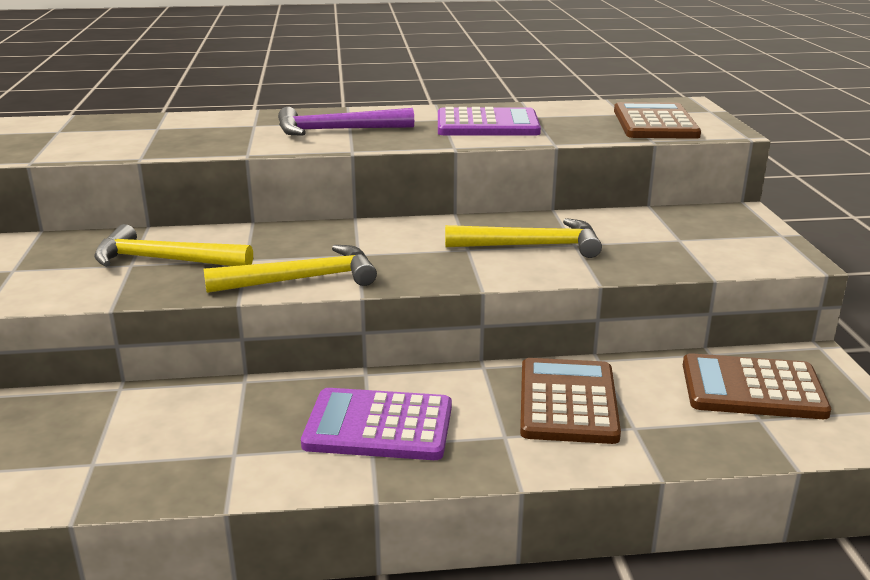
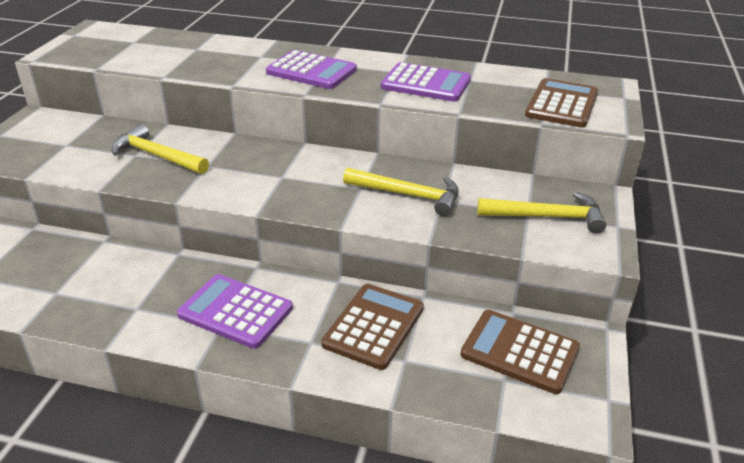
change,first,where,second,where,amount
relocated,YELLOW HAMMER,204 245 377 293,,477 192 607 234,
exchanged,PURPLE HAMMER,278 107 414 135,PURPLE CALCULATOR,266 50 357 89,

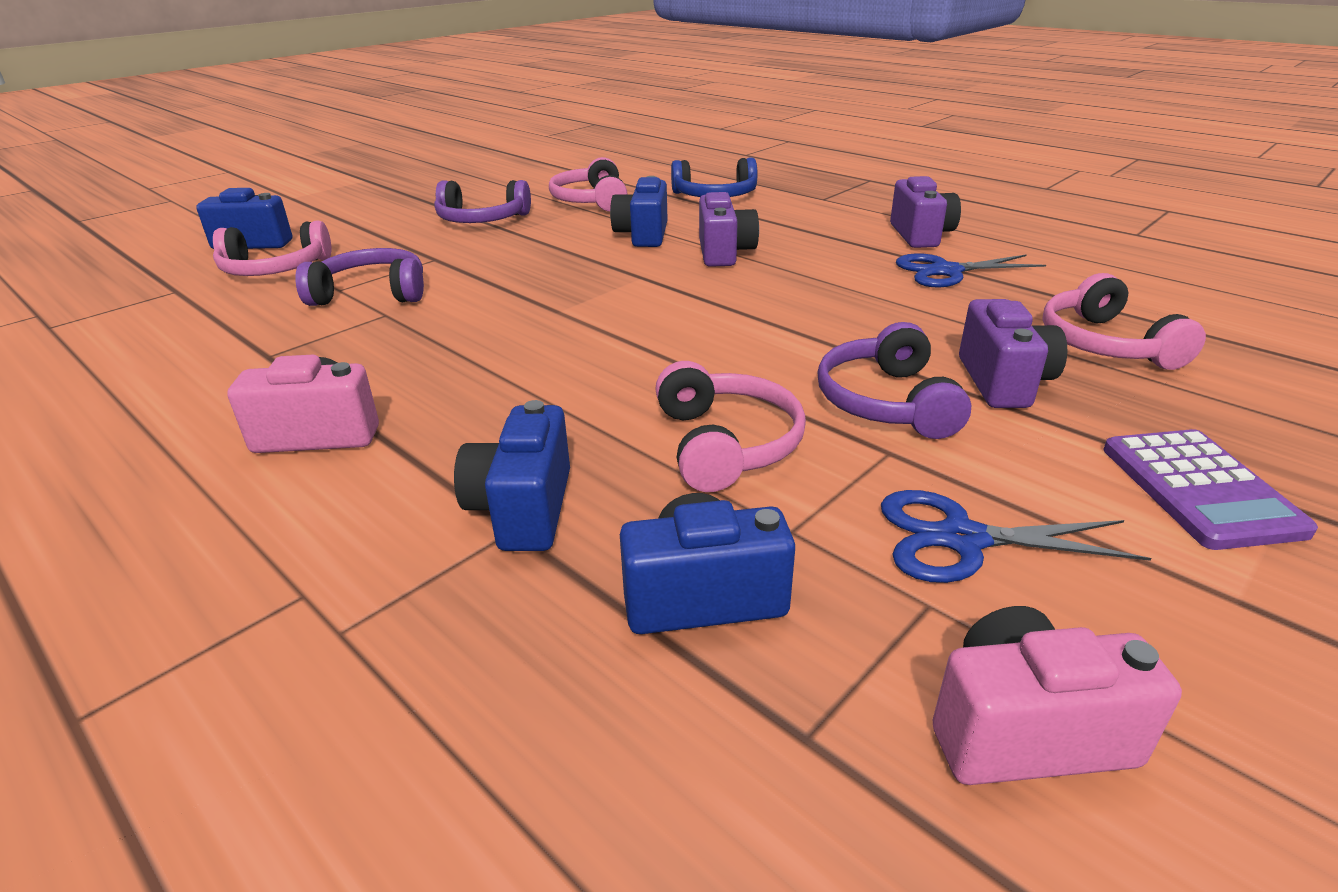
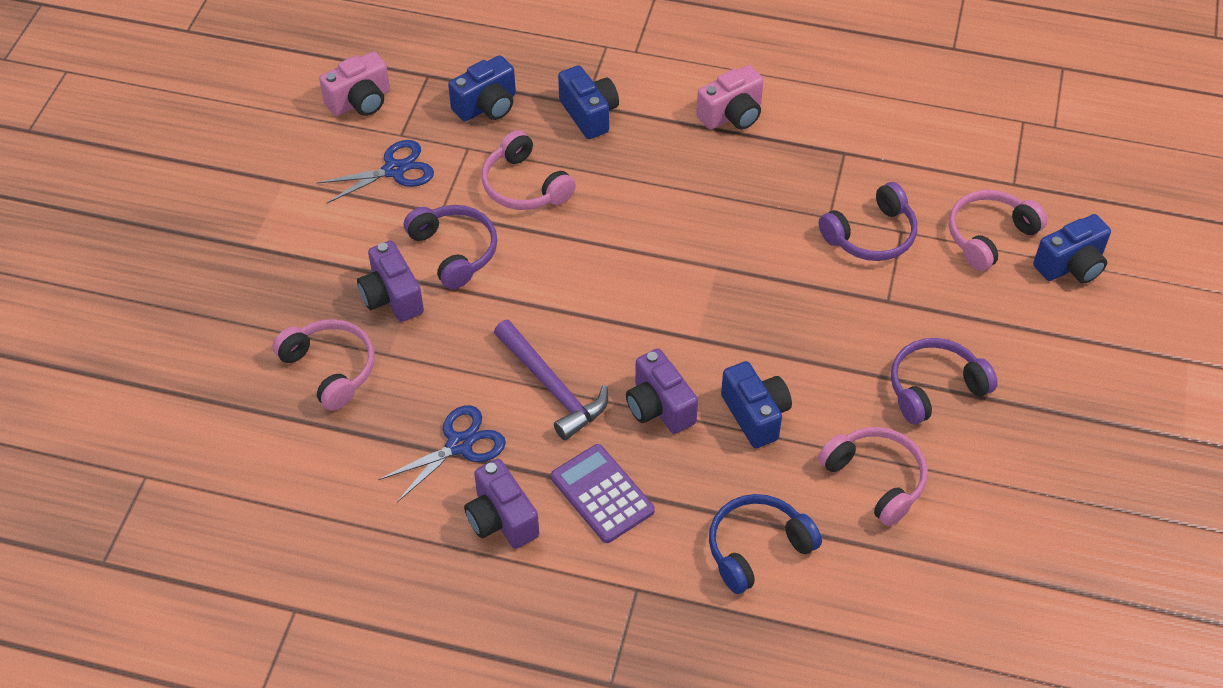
change,first,where,second,where,amount
appeared,,,PURPLE HAMMER,494 320 608 440,
relocated,PURPLE CALCULATOR,1103 429 1318 550,,551 444 655 543,

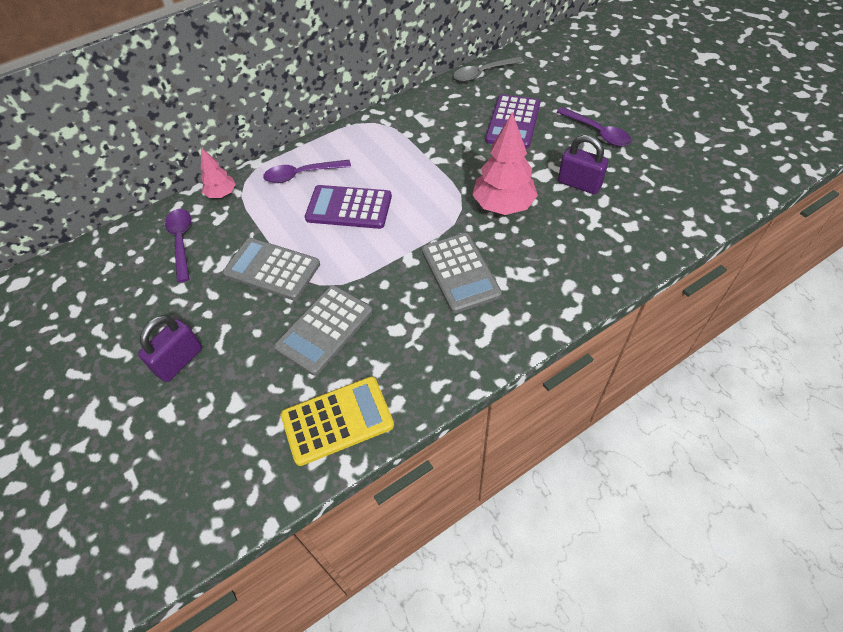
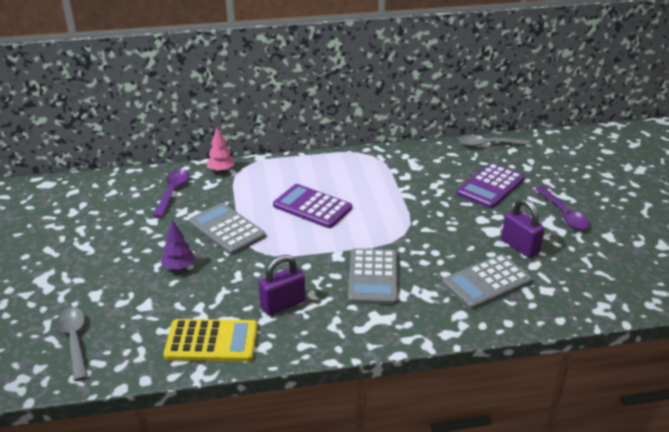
change,first,where,second,where,amount
missing,PURPLE SPOON,263 160 351 183,,,
missing,PINK TREE,472 112 538 215,,,
appeared,,,GREY SPOON,56 307 87 381,
appeared,,,PURPLE TREE,161 220 195 270,
relocated,PURPLE PADLOCK,138 315 202 382,,259 255 305 315,
relocated,GREY CALCULATOR,274 285 373 375,,442 254 532 310,

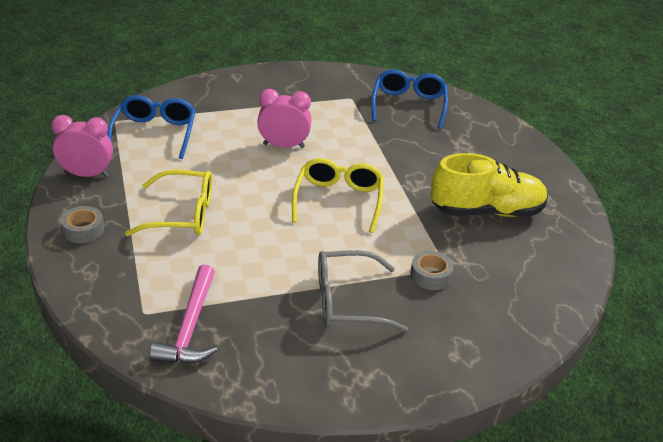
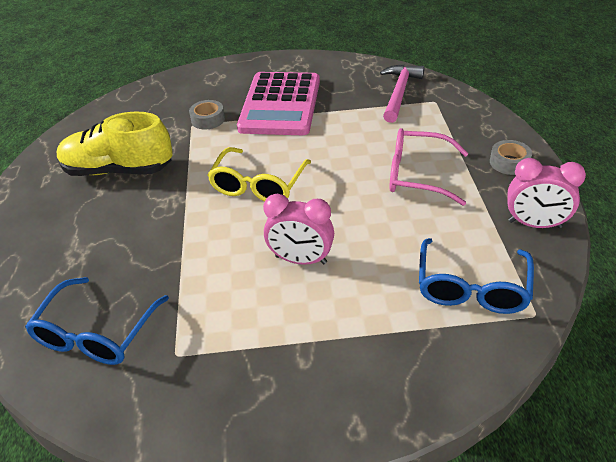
change,first,where,second,where,amount
exchanged,GREY GLASSES,318 250 408 332,PINK CALCULATOR,237 72 320 135,
colour,YELLOW GLASSES,125 170 212 236,PINK GLASSES,390 128 468 206,

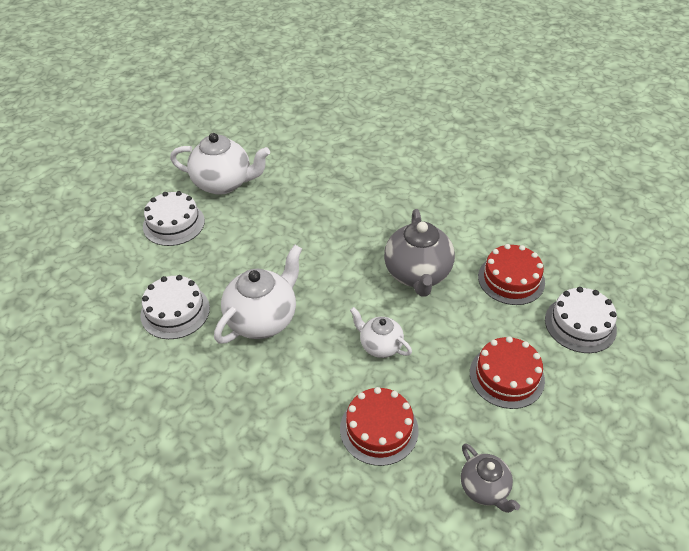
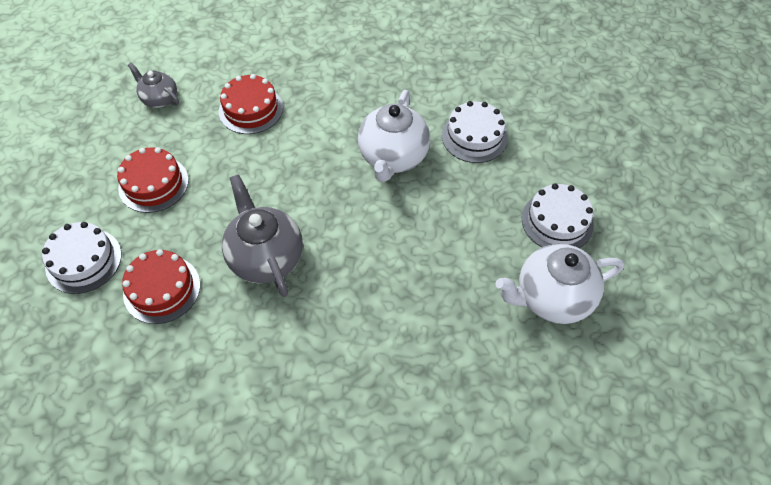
change,first,where,second,where,amount
missing,WHITE TEAPOT,350 307 412 358,,,

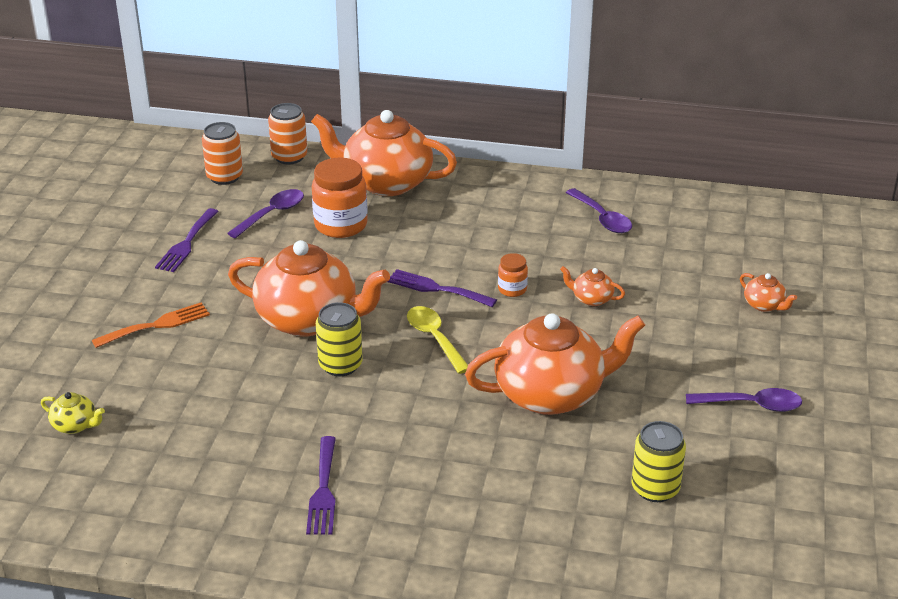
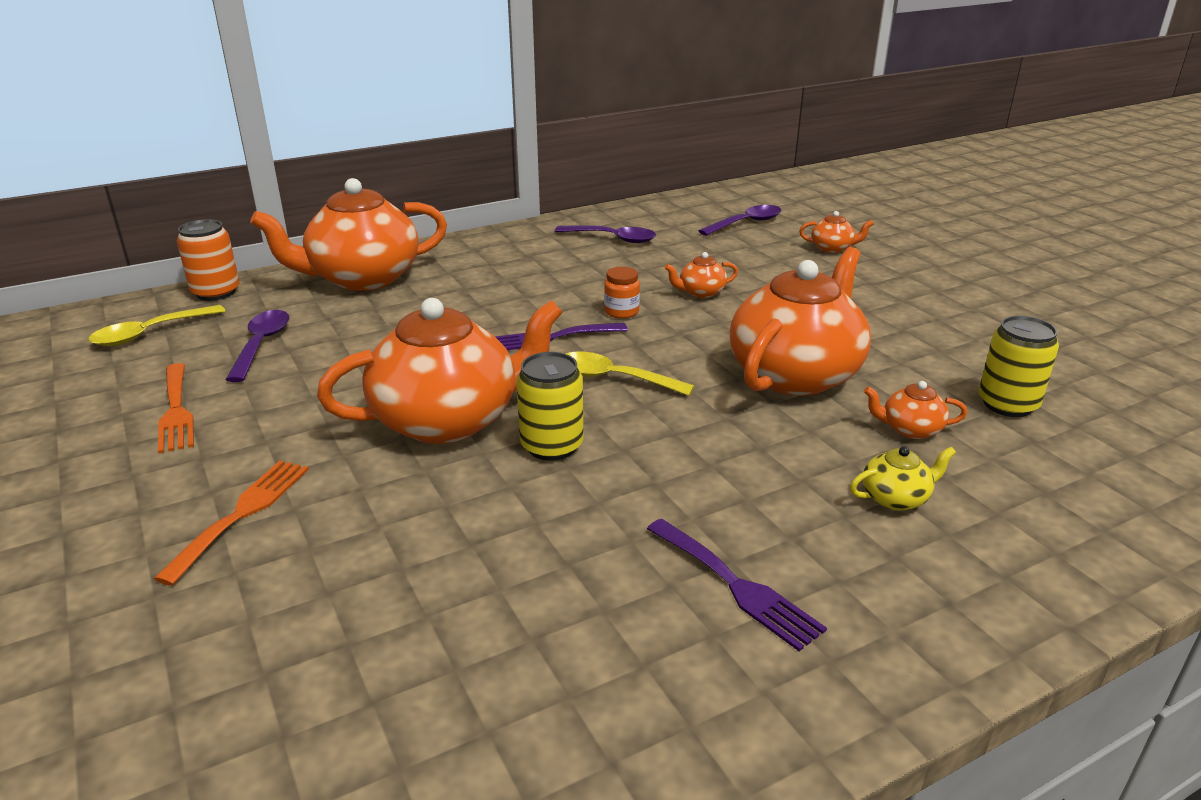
change,first,where,second,where,amount
missing,ORANGE JAR,312 158 368 238,,,
appeared,,,ORANGE TEAPOT,864 381 967 439,
relocated,YELLOW TEAPOT,41 392 105 434,,850 446 956 511,
relocated,PURPLE SPOON,686 388 802 412,,699 205 781 236,
exchanged,ORANGE CAN,202 122 243 185,YELLOW SPOON,88 305 225 346,
colour,PURPLE FORK,155 208 219 272,ORANGE FORK,158 363 194 453,

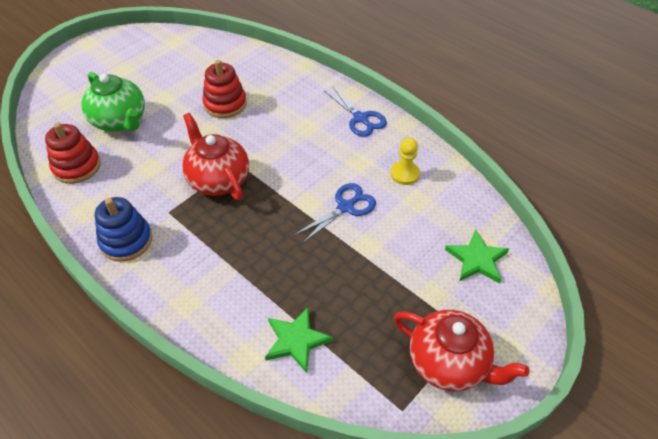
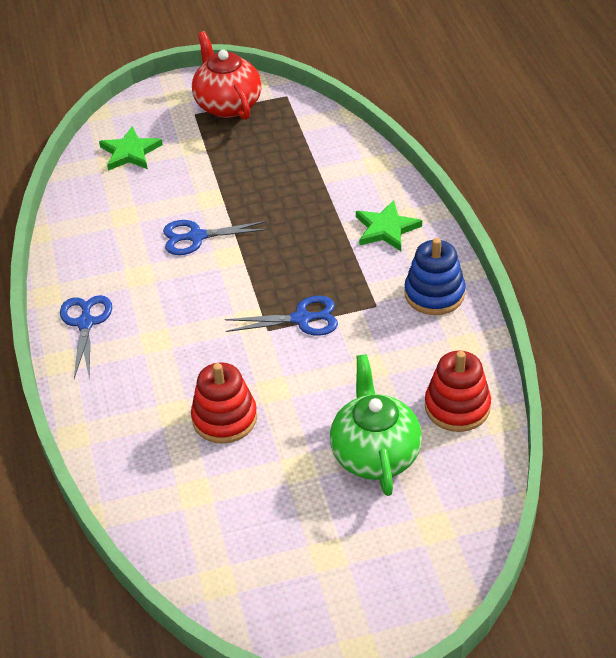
change,first,where,second,where,amount
missing,YELLOW PAWN,391 137 420 185,,,
relocated,GREEN STAR,265 307 333 373,,356 200 422 251,
exchanged,RED TEAPOT,182 113 249 200,BLUE SCISSORS,225 296 338 336,

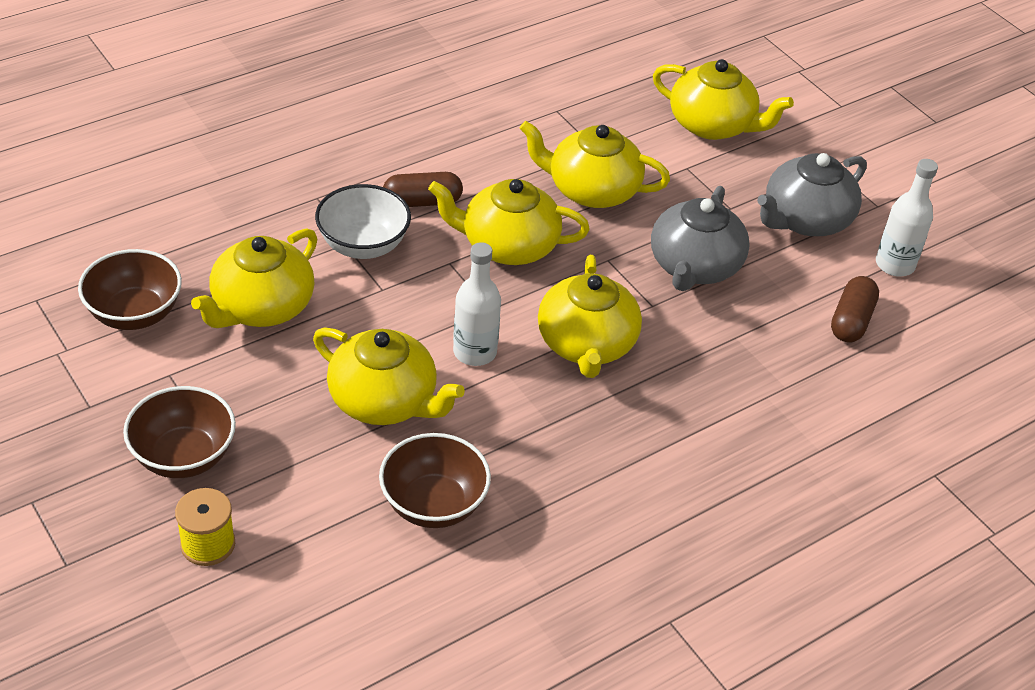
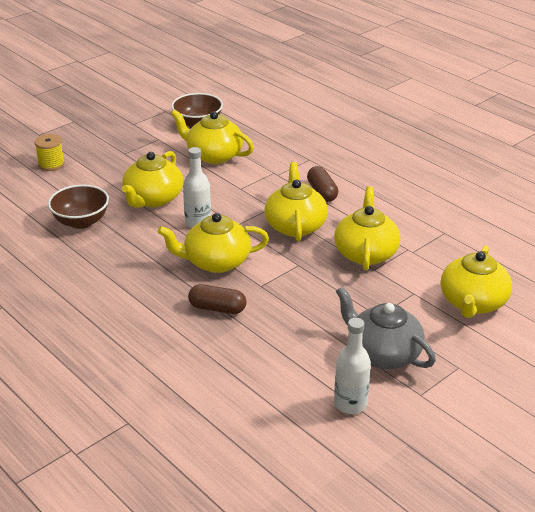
change,first,where,second,where,amount
missing,BROWN BOWL,123 386 236 478,,,
missing,WHITE BOWL,315 184 411 259,,,
missing,GREY TEAPOT,651 186 750 291,,,
relocated,BROWN CAPSULE,831 276 879 342,,188 284 247 314,

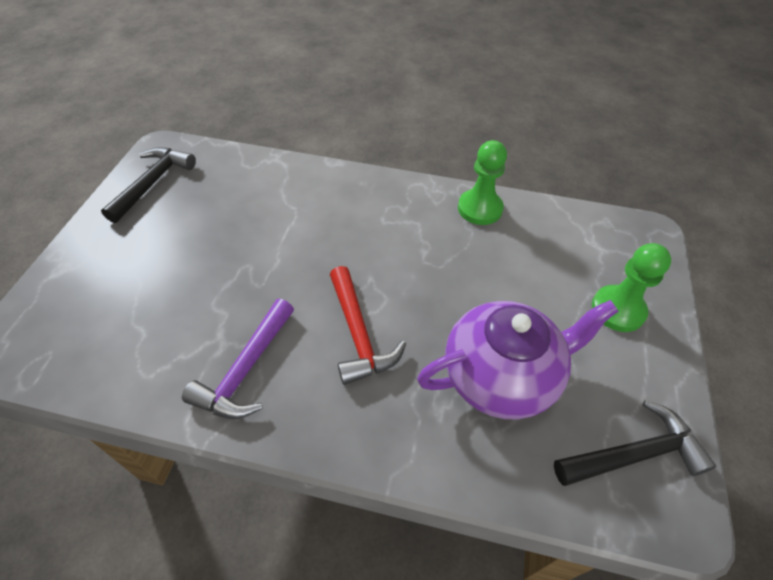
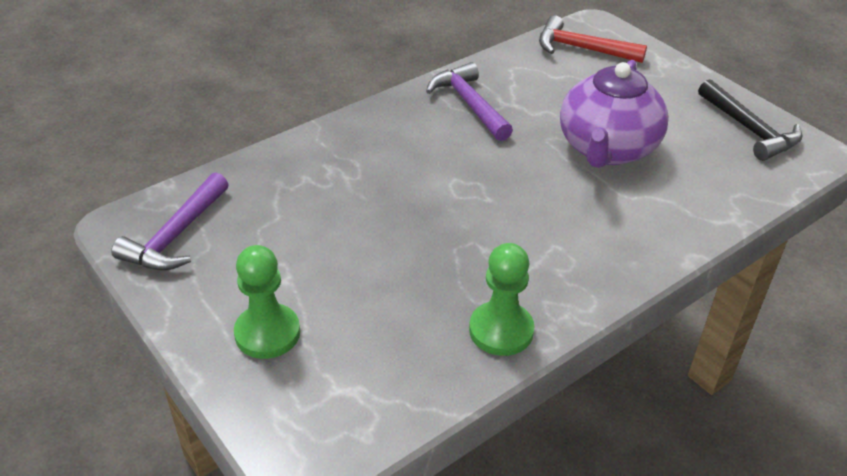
change,first,where,second,where,amount
relocated,RED HAMMER,330 266 406 385,,539 15 647 63,
relocated,PURPLE TEAPOT,417 300 619 420,,560 60 669 168,
colour,BLACK HAMMER,554 400 716 486,PURPLE HAMMER,111 172 229 271,

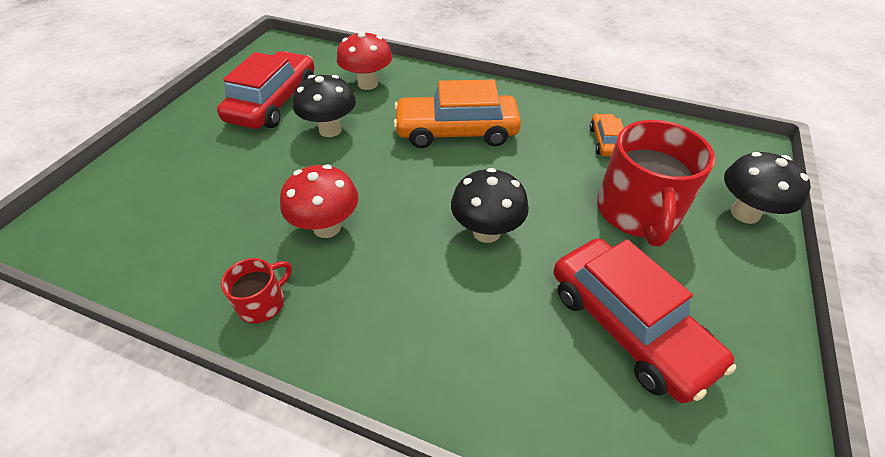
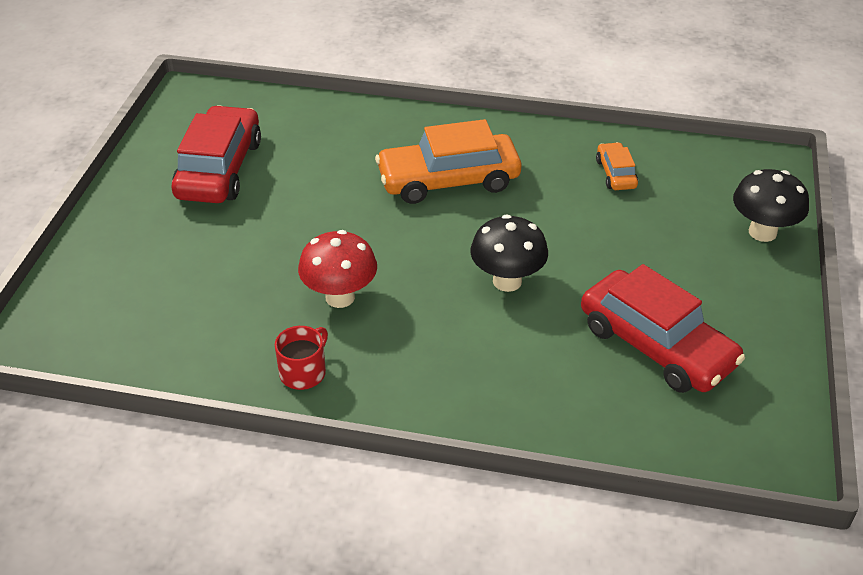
change,first,where,second,where,amount
missing,BLACK MUSHROOM,293 75 356 137,,,
missing,RED MUSHROOM,337 31 392 90,,,
missing,RED MUG,597 120 715 247,,,

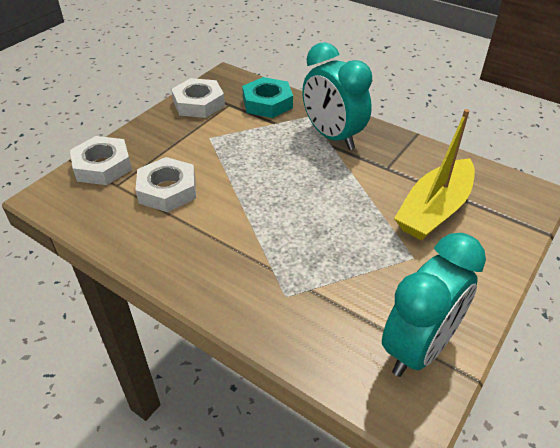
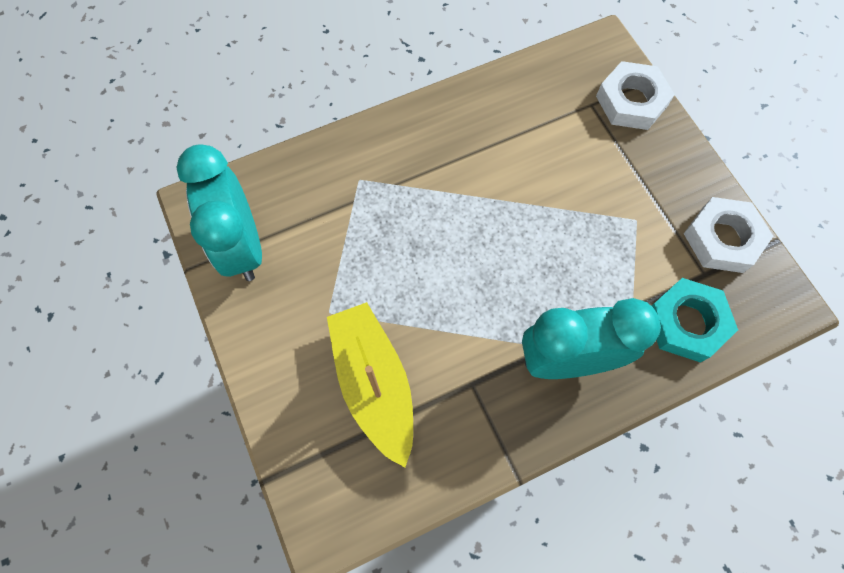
change,first,where,second,where,amount
missing,WHITE NUT,136 157 196 212,,,

